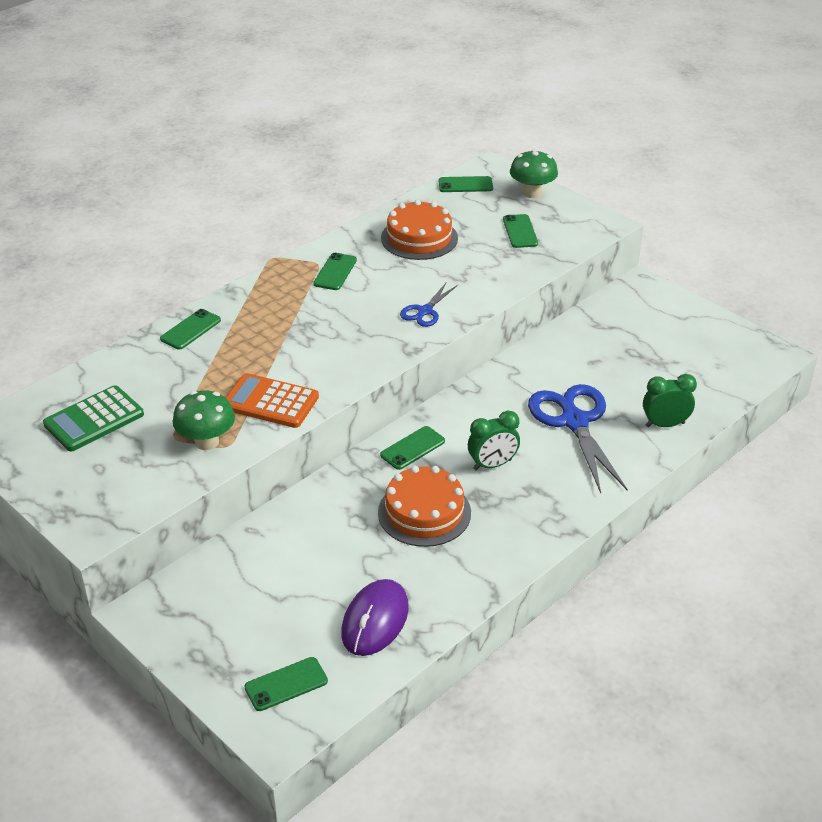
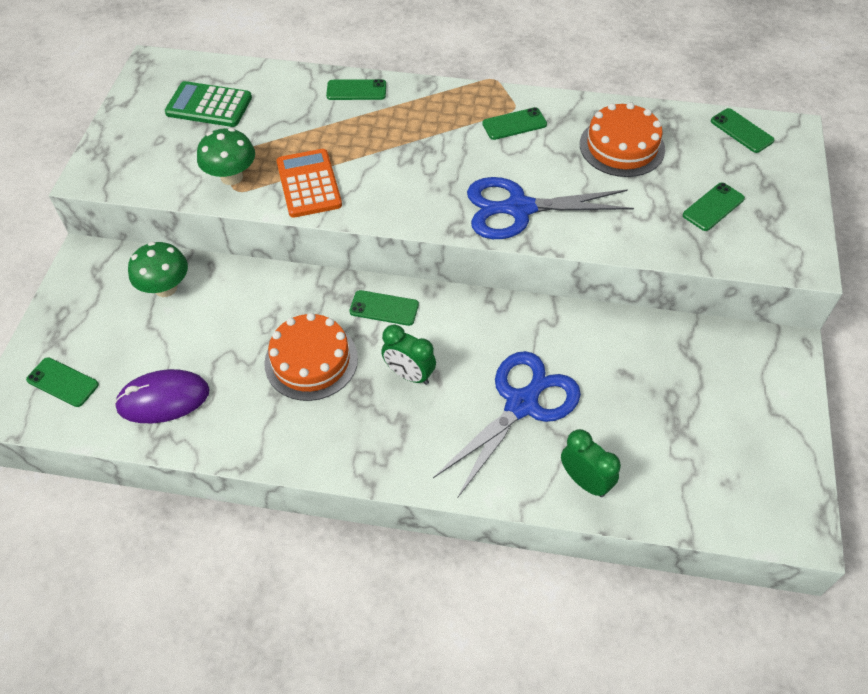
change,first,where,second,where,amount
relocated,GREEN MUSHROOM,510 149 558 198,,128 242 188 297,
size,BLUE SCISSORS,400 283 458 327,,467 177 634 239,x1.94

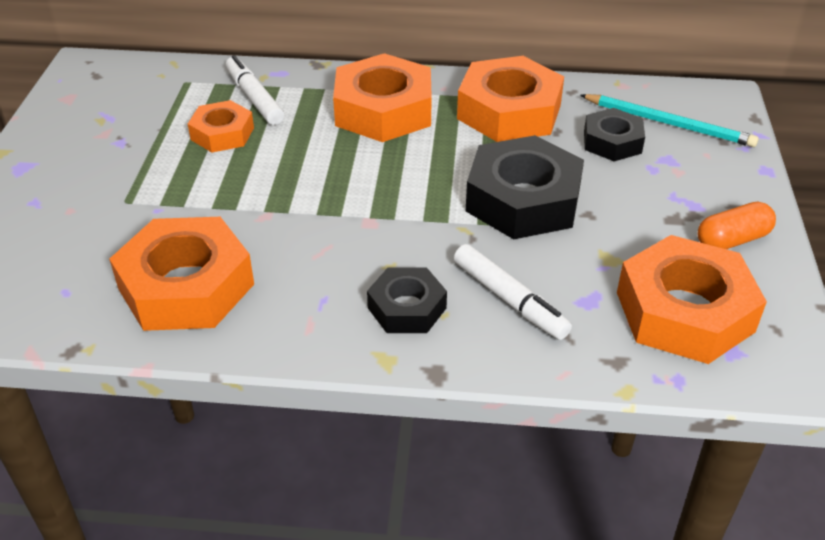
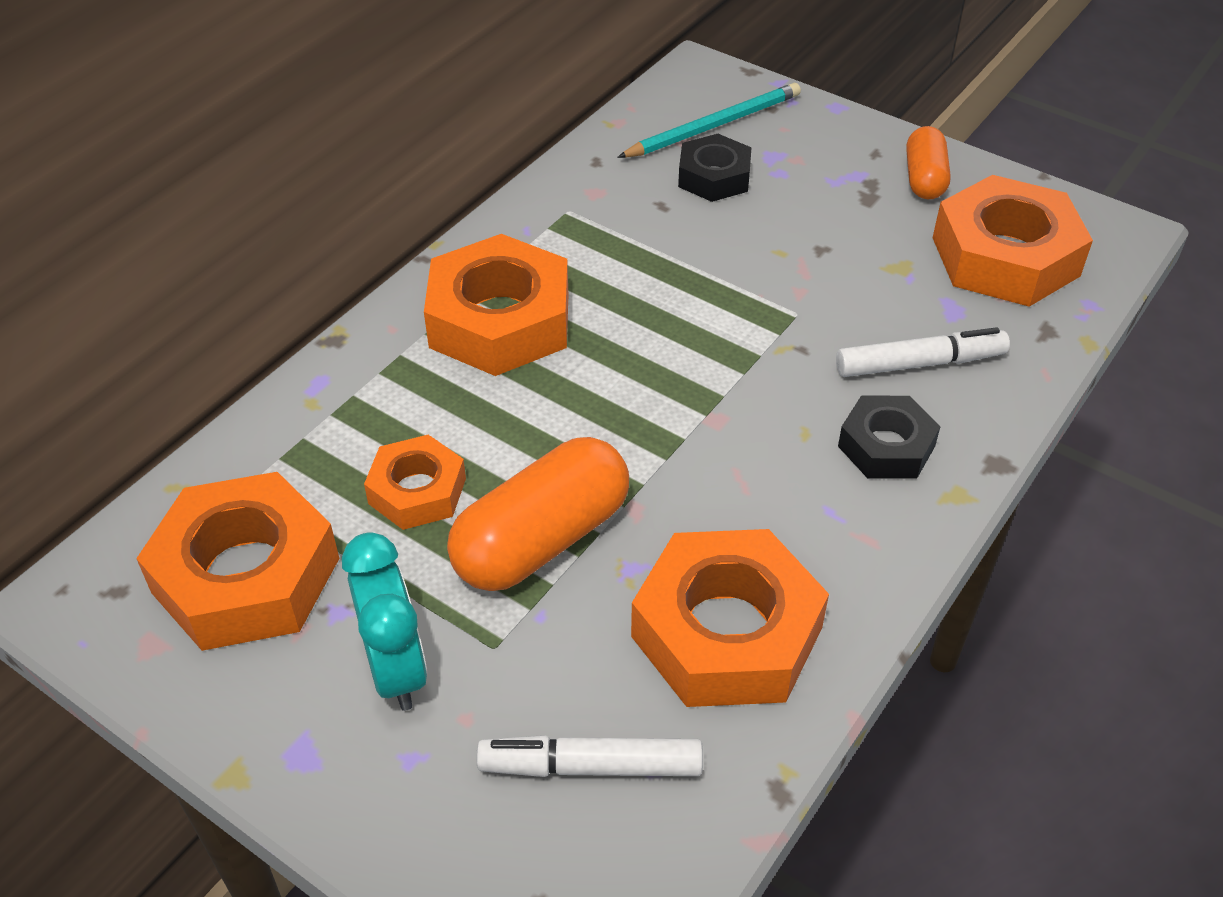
change,first,where,second,where,amount
missing,BLACK NUT,466 135 584 239,,,
appeared,,,TURQUOISE CLOCK,342 532 427 711,
appeared,,,ORANGE CAPSULE,447 437 629 591,
relocated,WHITE MARKER,226 55 284 125,,477 735 703 777,
relocated,ORANGE NUT,457 56 564 142,,136 472 339 651,

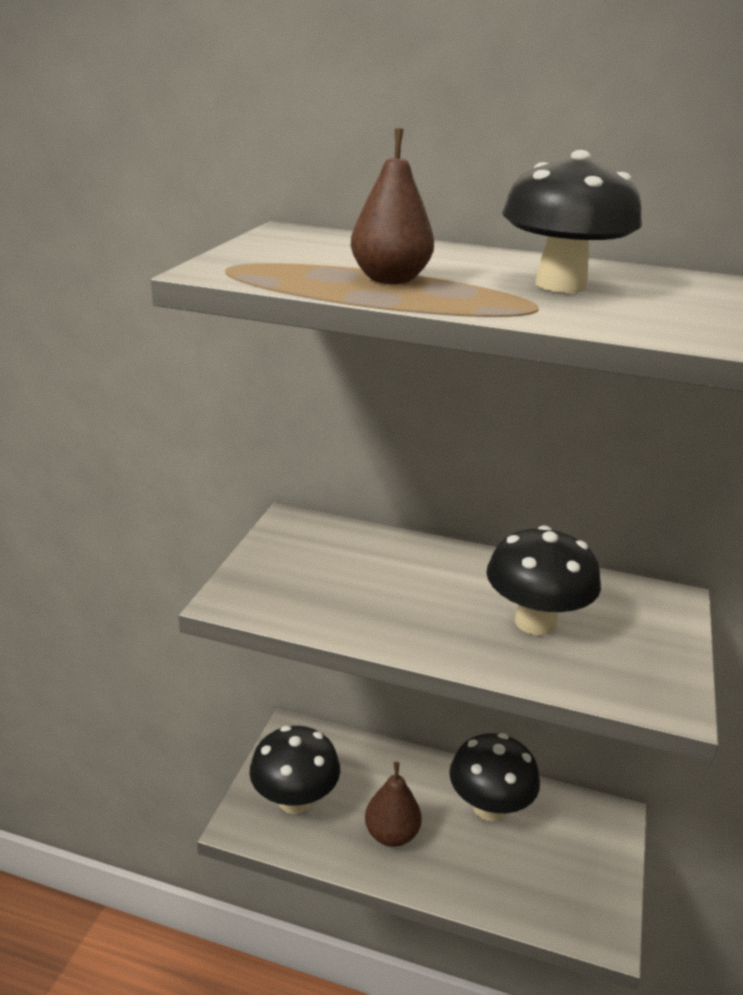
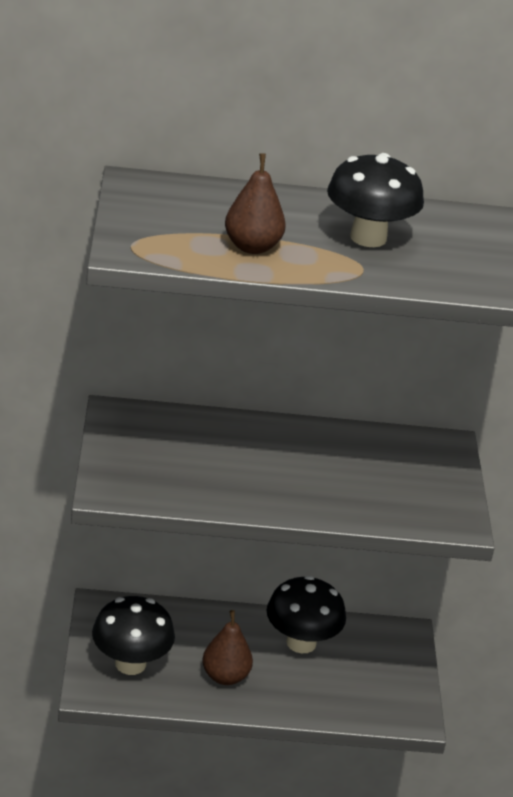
change,first,where,second,where,amount
missing,BLACK MUSHROOM,486 525 601 635,,,

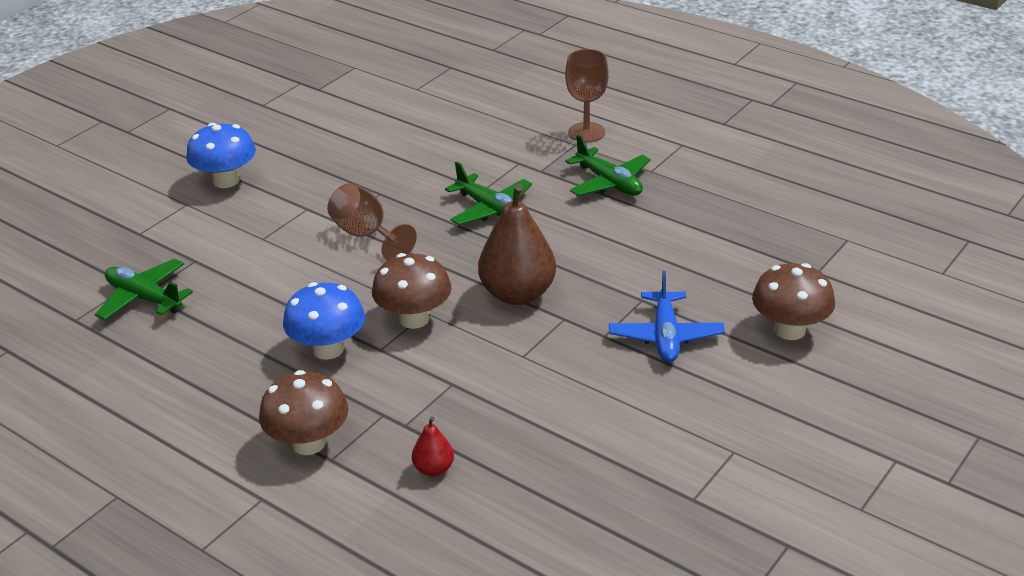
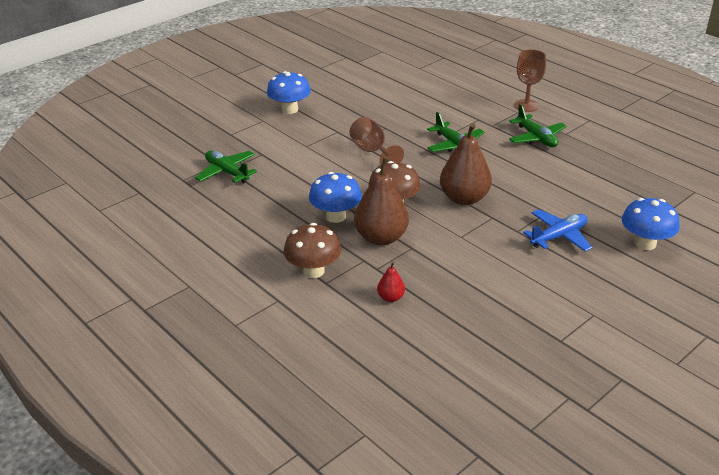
change,first,where,second,where,amount
appeared,,,BROWN PEAR,354 157 409 246,
colour,BROWN MUSHROOM,752 263 835 340,BLUE MUSHROOM,622 198 680 250,
spun,BLUE PLANE,609 271 725 362,,523 209 592 252,135 degrees counterclockwise

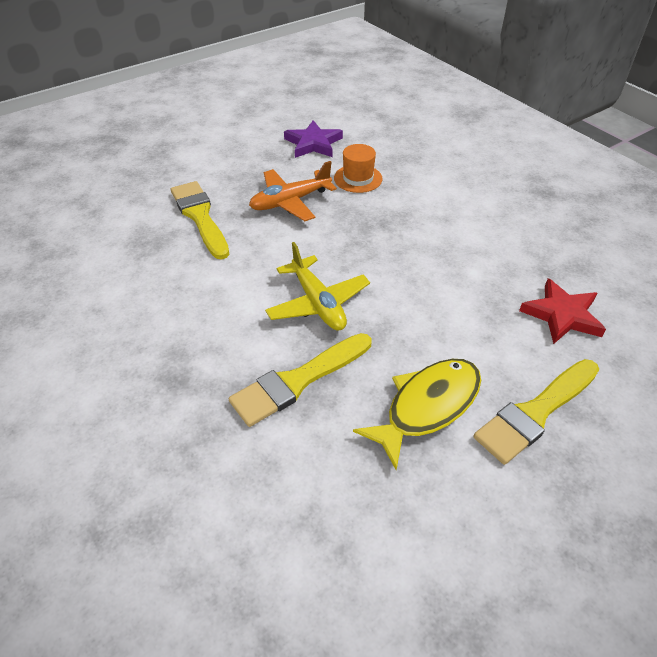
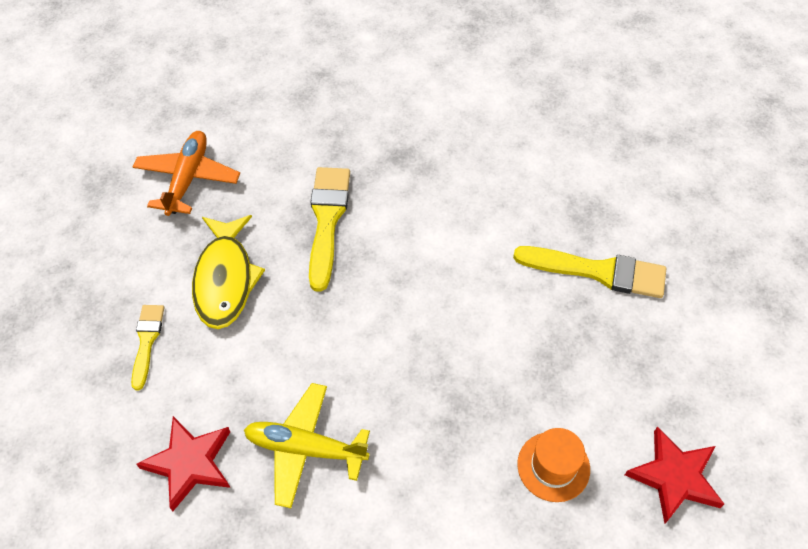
change,first,where,second,where,amount
relocated,ORANGE PLANE,249 161 337 221,,133 131 240 216,
relocated,YELLOW PLANE,265 242 370 331,,244 383 370 508,
colour,PURPLE STAR,284 120 343 158,RED STAR,625 427 724 524,
size,YELLOW BRUSH,473 359 599 465,,131 305 164 390,x0.59

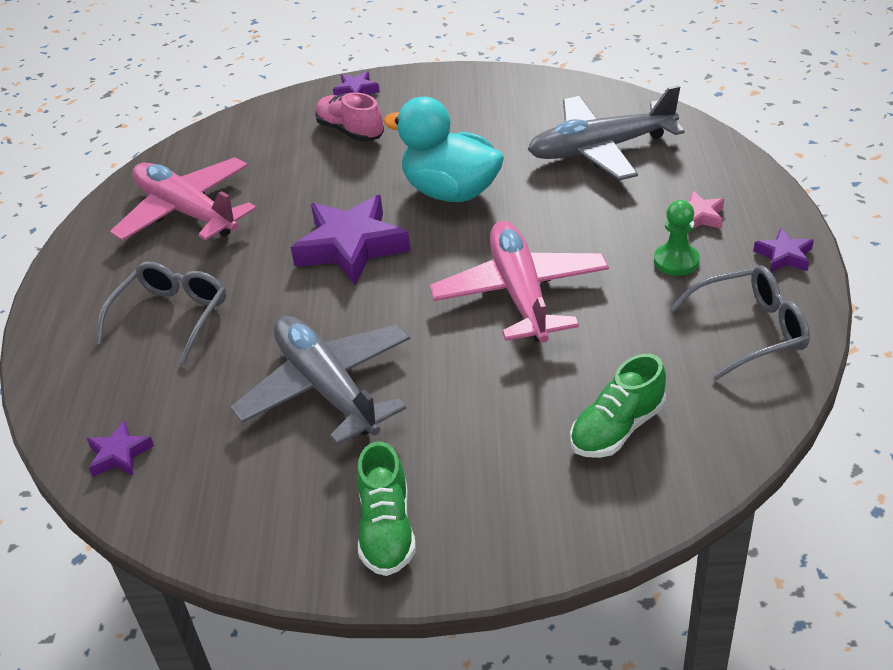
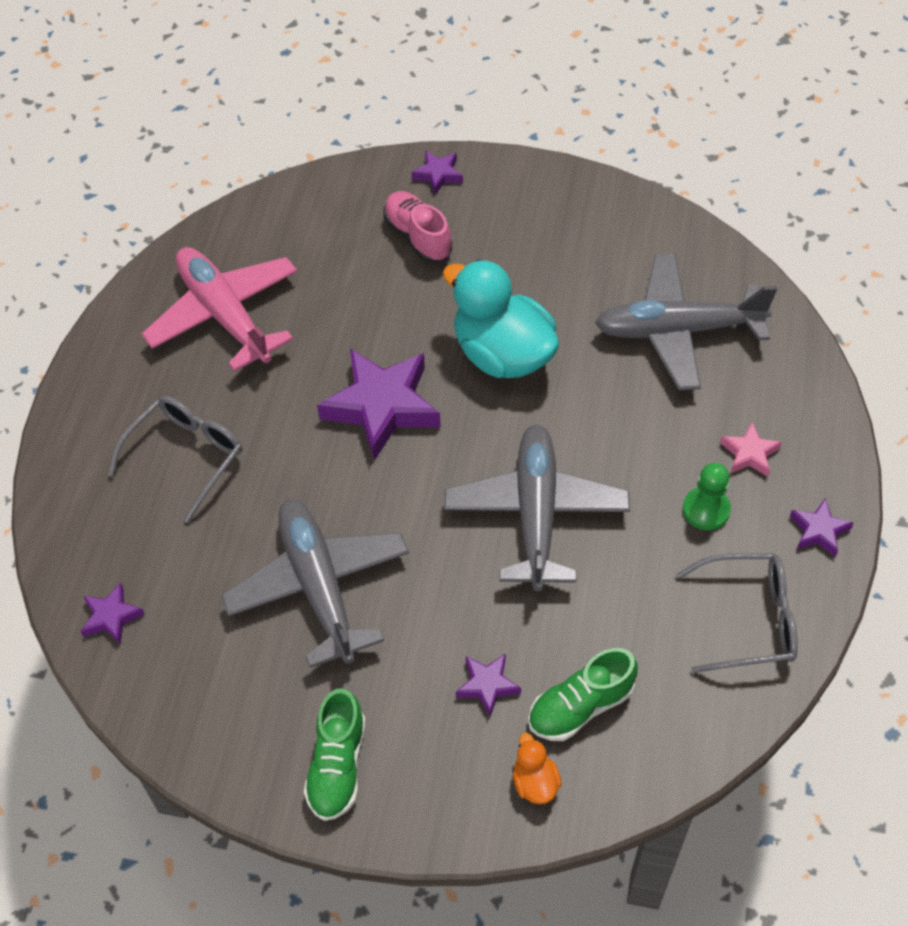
change,first,where,second,where,amount
appeared,,,PURPLE STAR,456 654 521 717,
appeared,,,ORANGE DUCK,513 733 561 804,
colour,PINK PLANE,430 221 609 343,GREY PLANE,444 425 630 591,

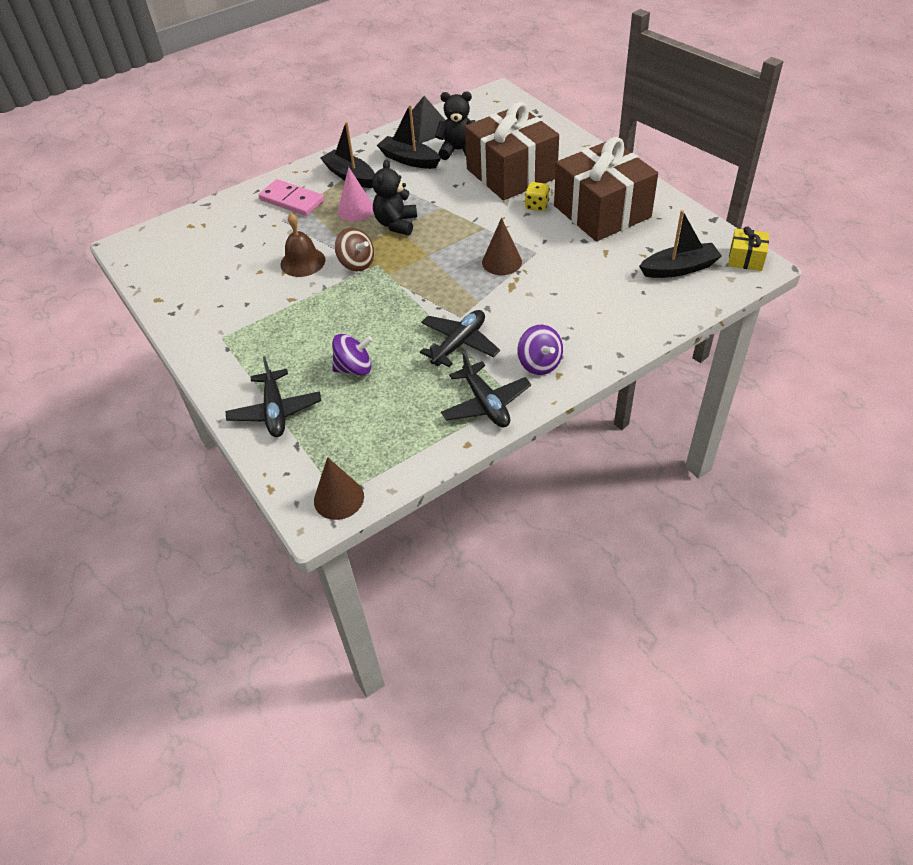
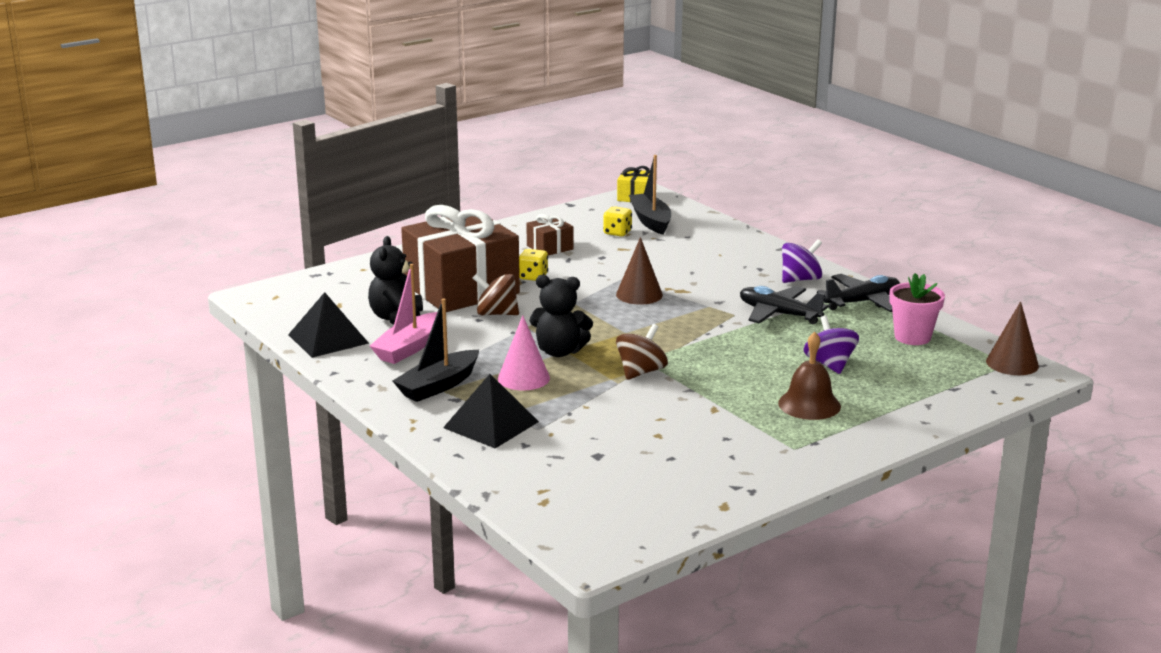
change,first,where,second,where,amount
missing,BLACK PLANE,225 356 321 437,,,
appeared,,,BROWN SPINNING TOP,473 274 519 315,
appeared,,,YELLOW DICE,603 206 632 237,
appeared,,,PINK FLOWER POT,890 273 945 345,
relocated,BROWN BELL,280 213 325 277,,778 332 841 420,
exchanged,PINK DOMINO,259 179 324 216,BLACK PYRAMID,443 374 539 448,
colour,BLACK BOAT,377 105 441 169,PINK BOAT,370 264 437 364,
size,BROWN GIFT,554 137 658 241,,526 214 574 256,x0.43

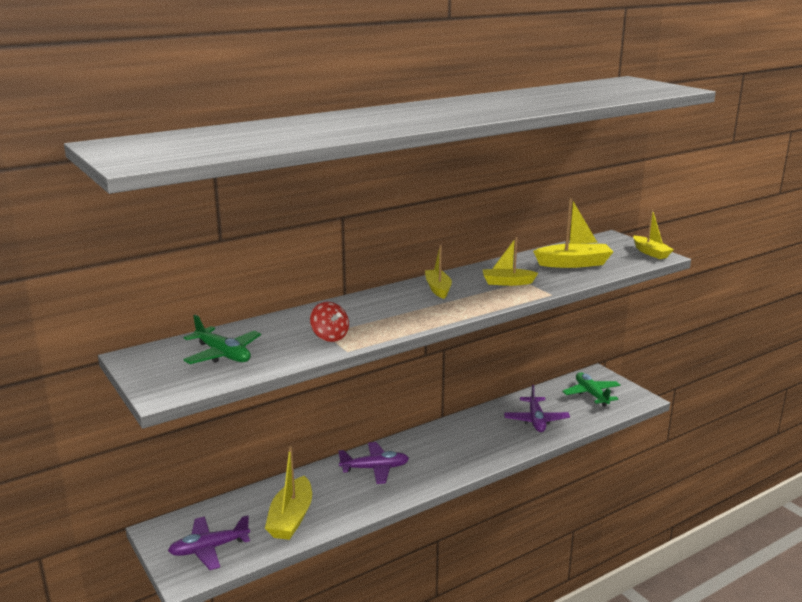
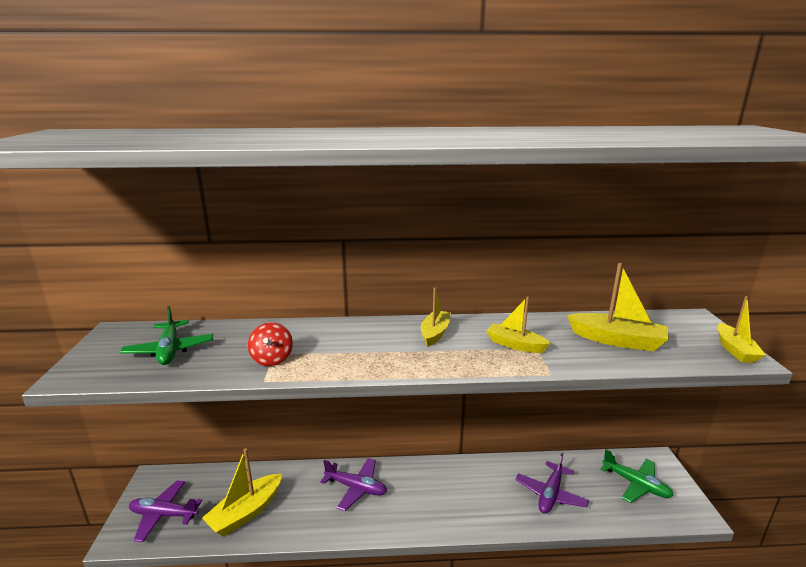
change,first,where,second,where,amount
spun,GREEN PLANE,562 372 621 407,,600 449 674 503,120 degrees clockwise

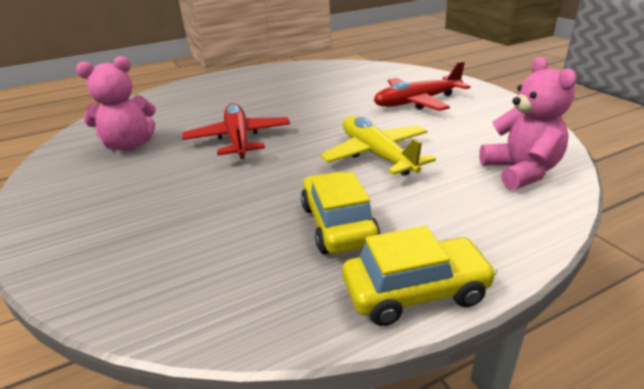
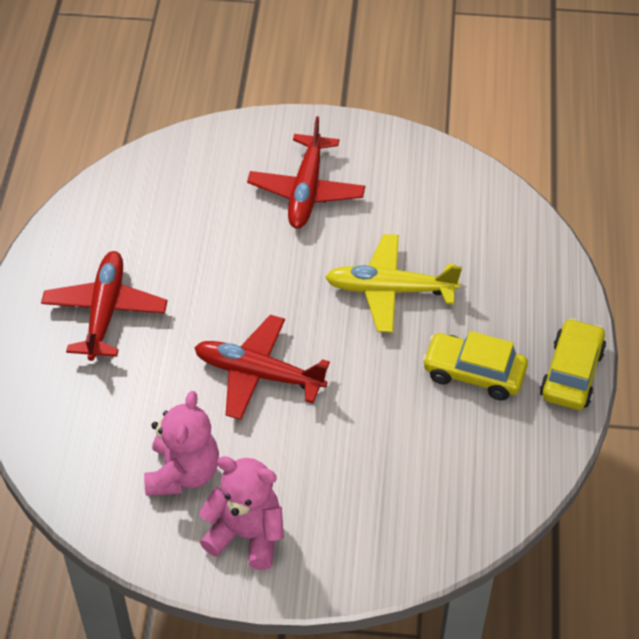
change,first,where,second,where,amount
appeared,,,RED PLANE,41 251 167 361,
relocated,PINK TEDDY BEAR,479 57 577 190,,199 456 284 570,

